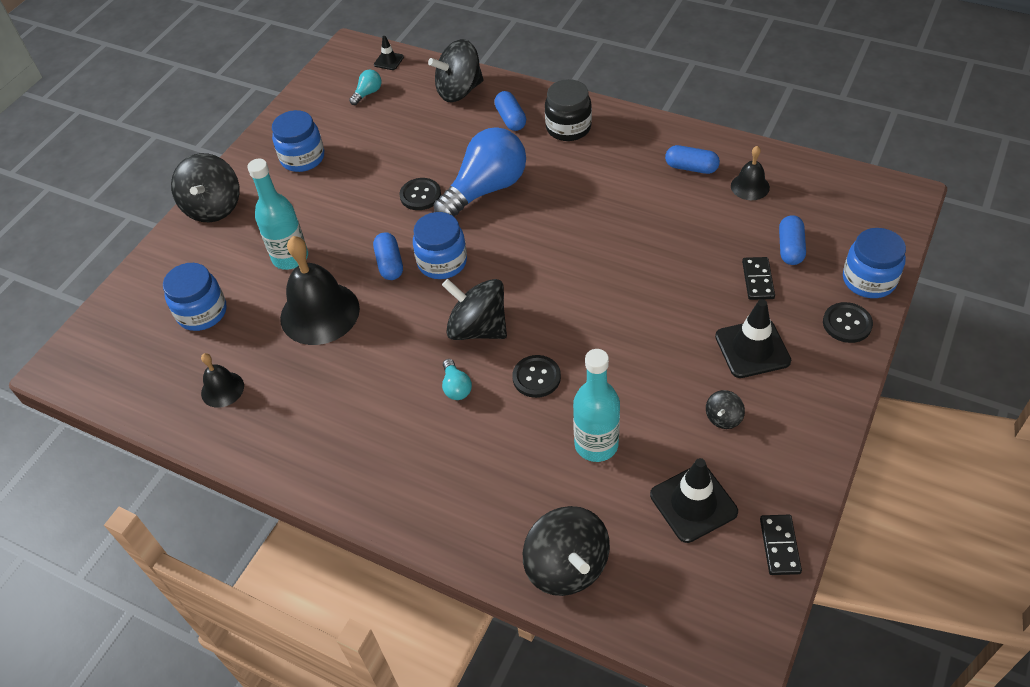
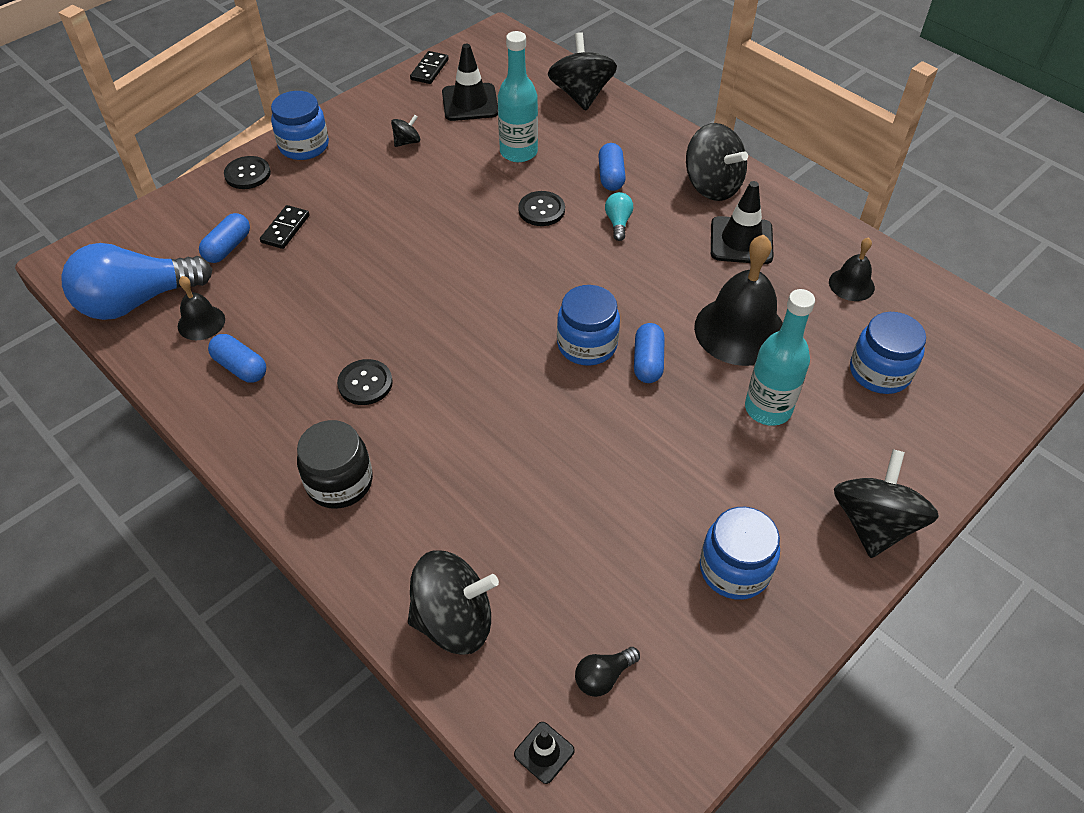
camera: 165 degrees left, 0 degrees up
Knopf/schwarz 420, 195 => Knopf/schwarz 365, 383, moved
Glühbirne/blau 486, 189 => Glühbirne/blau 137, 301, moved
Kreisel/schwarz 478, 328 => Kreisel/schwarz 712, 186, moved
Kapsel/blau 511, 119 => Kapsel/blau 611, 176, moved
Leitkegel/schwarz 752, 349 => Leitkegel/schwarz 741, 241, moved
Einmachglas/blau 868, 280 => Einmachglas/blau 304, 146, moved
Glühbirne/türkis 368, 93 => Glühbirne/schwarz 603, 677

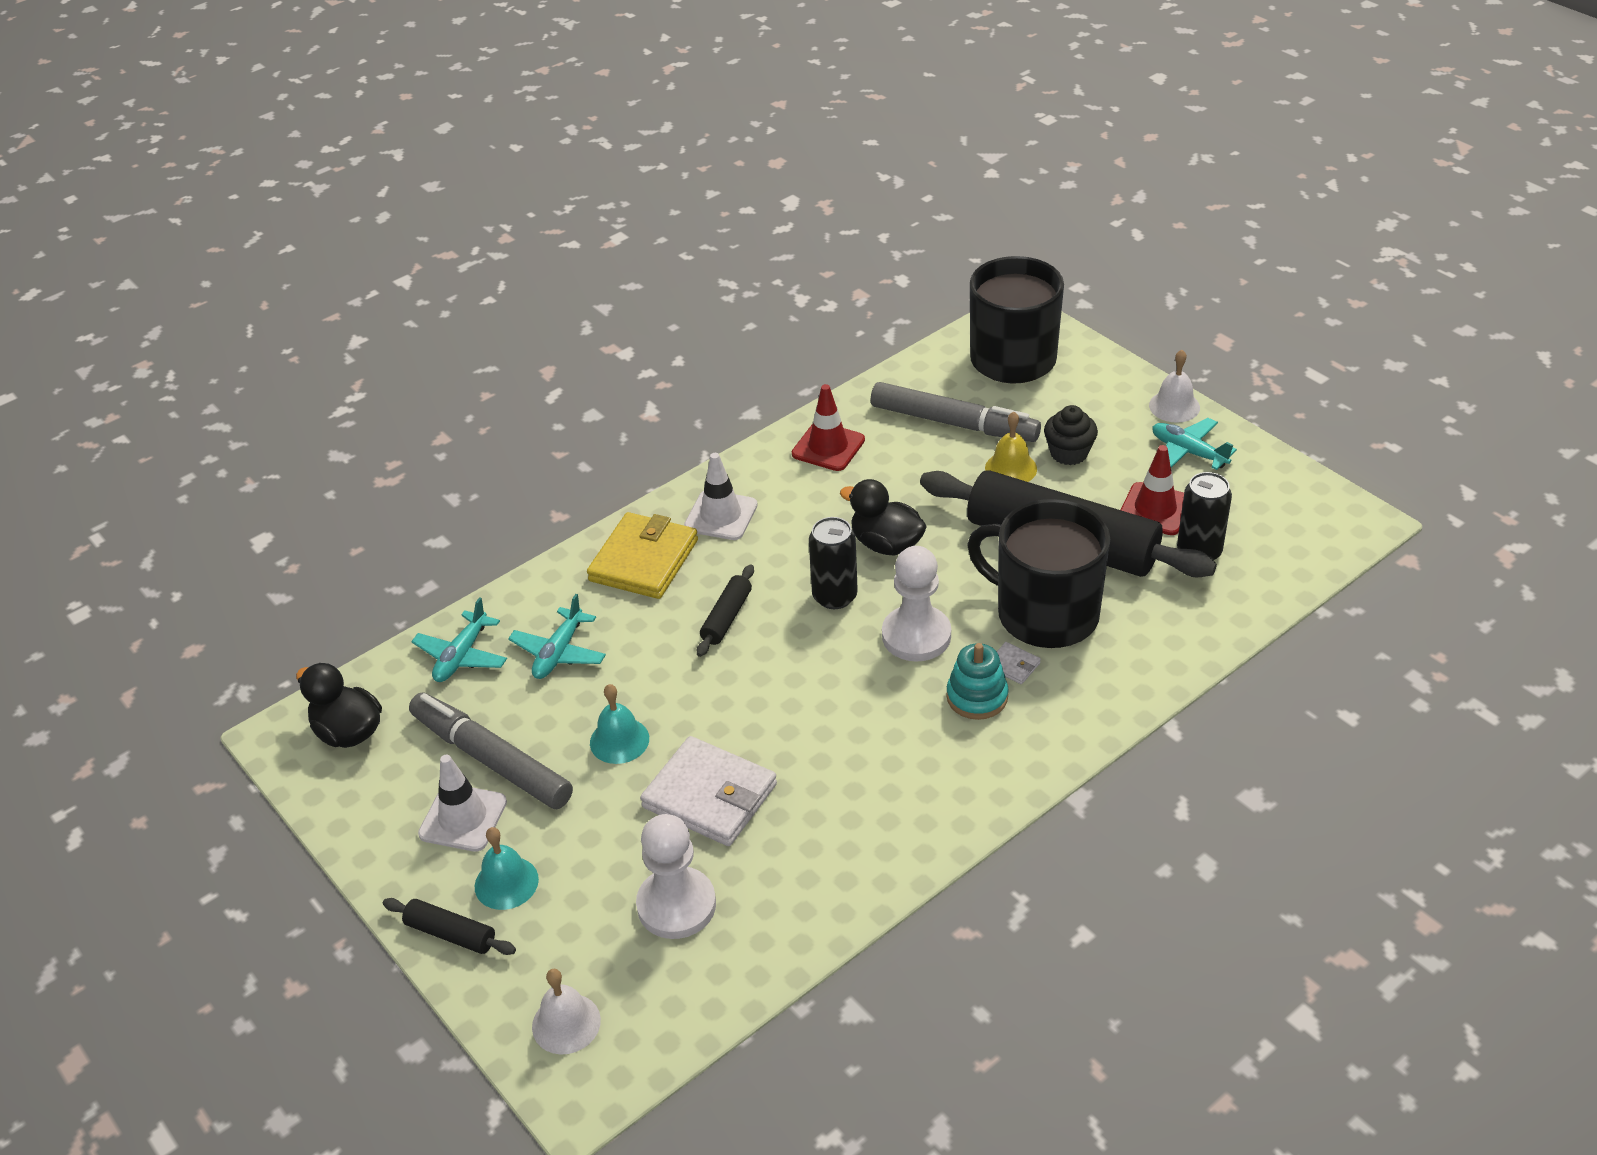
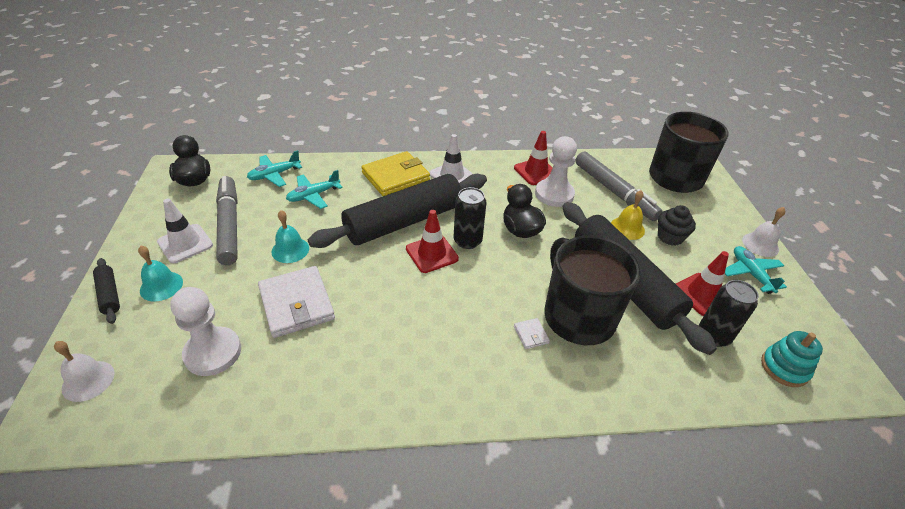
camera: 30 degrees right, 0 degrees up
nothing => Leitkegel/rot 432, 254
Bauer/weiß 916, 636 => Bauer/weiß 554, 194, moved
Stapelspielzeug/türkis 977, 697 => Stapelspielzeug/türkis 784, 368, moved
Nudelholz/schwarz 726, 617 => Nudelholz/schwarz 404, 221, x2.43

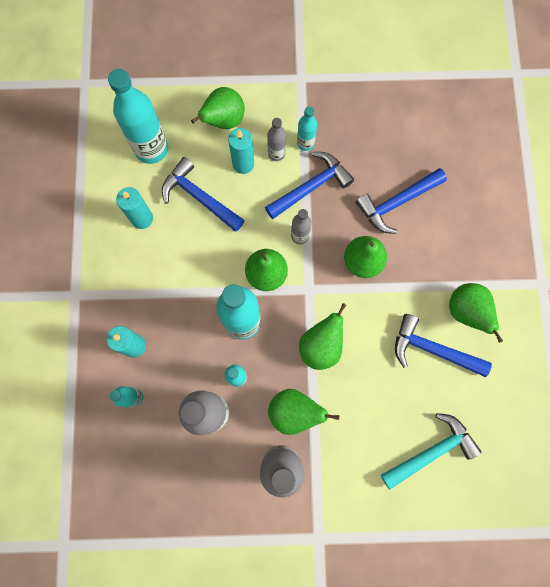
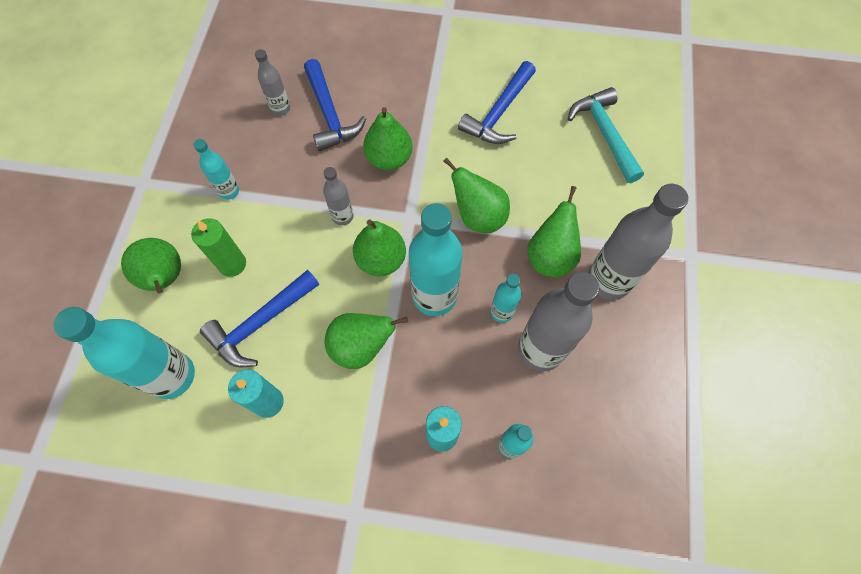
camera: 80 degrees left, 10 degrees down
Hammer/blau 311, 187 => nothing
Flasche/grau 276, 153 => Flasche/grau 280, 109, moved
Birne/grün 466, 312 => Birne/grün 361, 347, moved
Kerze/türkis 243, 164 => Kerze/grün 232, 264

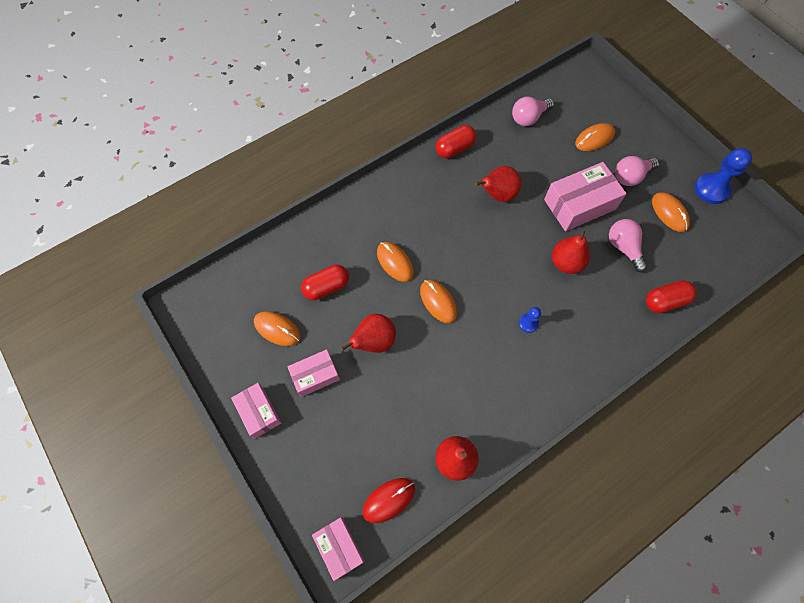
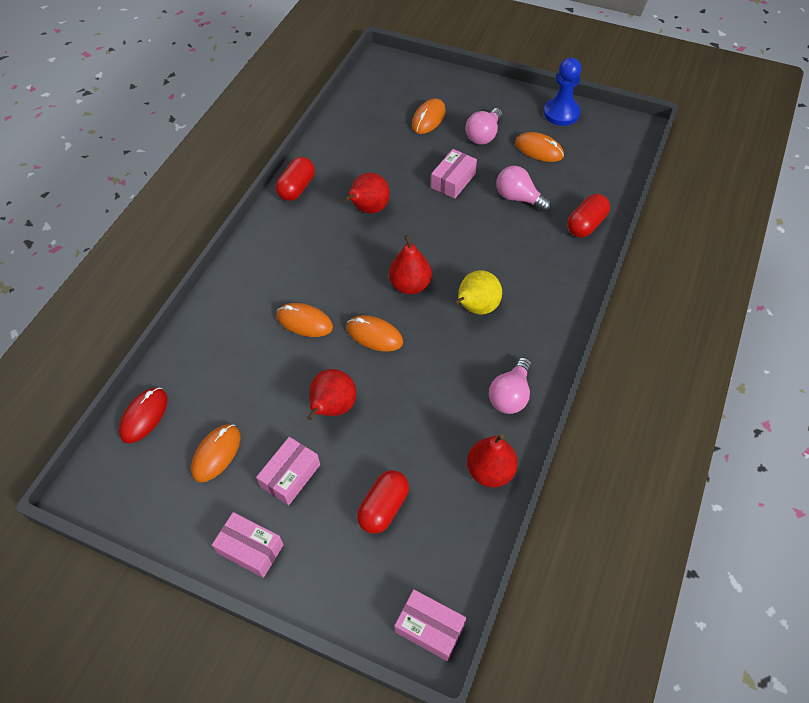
camera: 30 degrees left, 10 degrees down
Kapsel/rot 326, 287 => Kapsel/rot 383, 507, moved
Computermaus/rot 388, 500 => Computermaus/rot 144, 416, moved
Glühbirne/rosa 528, 118 => Glühbirne/rosa 510, 395, moved
Birne/rot 566, 263 => Birne/rot 410, 285, moved
Bauer/blau 528, 323 => Birne/gelb 476, 308
Computermaus/orange 277, 329 => Computermaus/orange 216, 454, 60 degrees counterclockwise
Schachtel/rosa 579, 204 => Schachtel/rosa 453, 180, x0.61

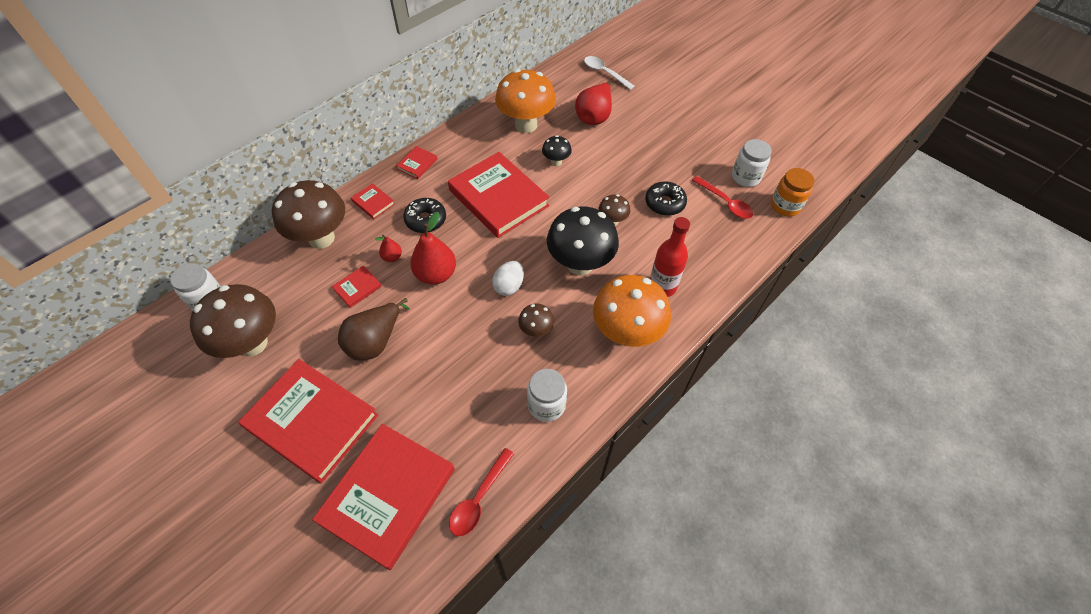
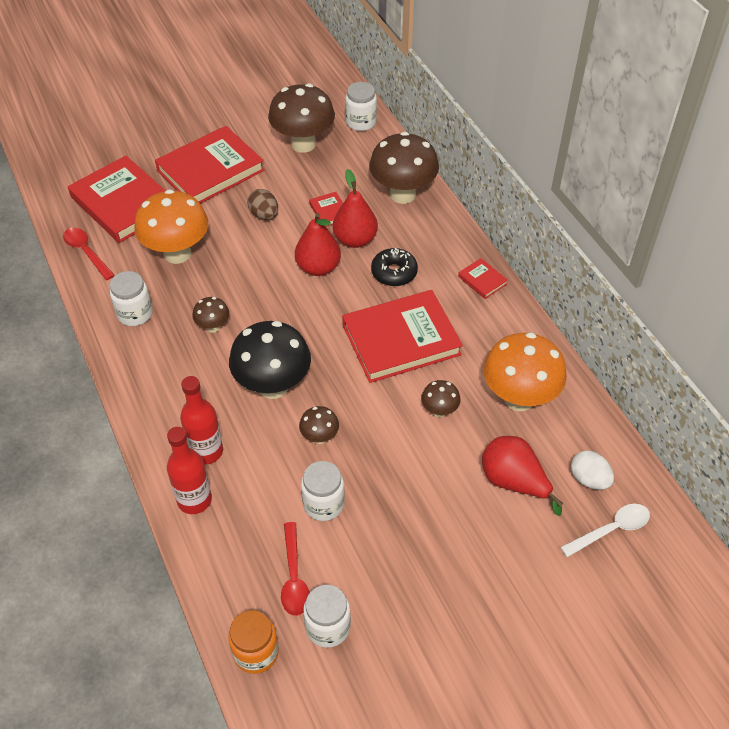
camera: 110 degrees right, 5 degrees down
Buch/rot 373, 203 => nothing
nothing => Flasche/rot 194, 500
Ei/weiß 509, 286 => Ei/weiß 589, 479, moved
Pilz/orange 626, 333 => Pilz/orange 177, 253, moved
Birne/braun 375, 341 => Ei/braun 264, 215
Donut/schwarz 664, 203 => Einmachglas/weiß 323, 504
Pilz/schwarz 556, 162 => Pilz/braun 439, 411
Löffel/rot 725, 203 => Löffel/rot 294, 577, 75 degrees counterclockwise
Birne/rot 392, 257 => Birne/rot 355, 240, x1.98

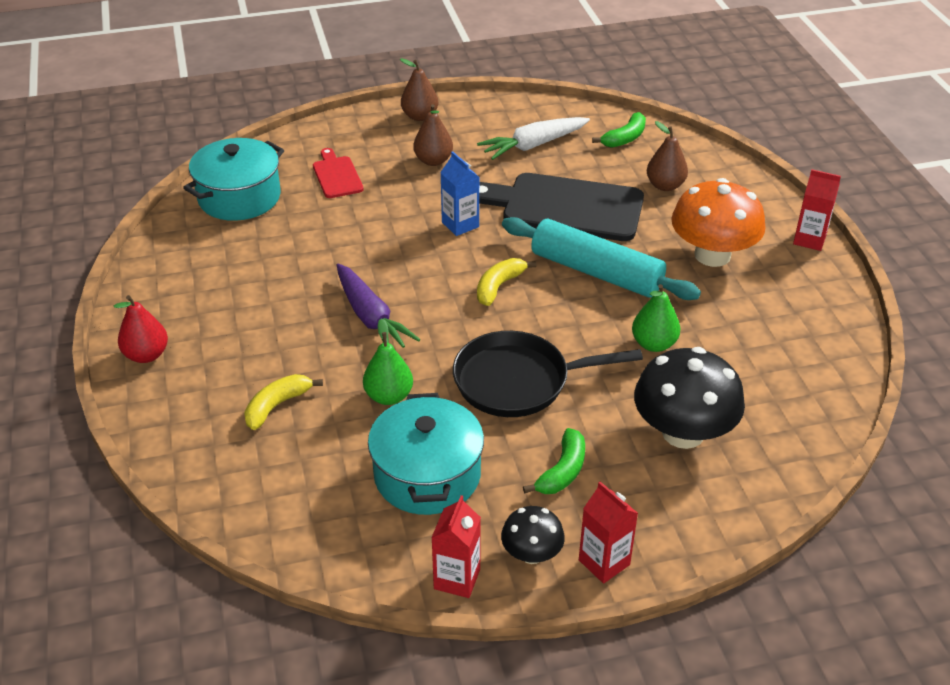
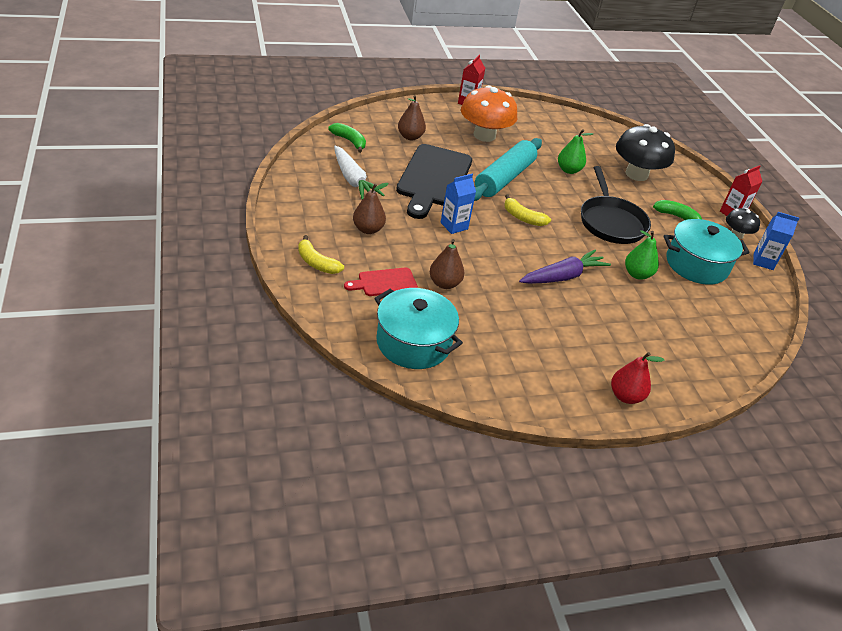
camera: 95 degrees left, 0 degrees up
Banane/gelb 277, 406 => Banane/gelb 316, 263, moved
Birne/braun 420, 116 => Birne/braun 444, 283, moved
Getränkekarton/rot 457, 579 => Getränkekarton/blau 763, 261

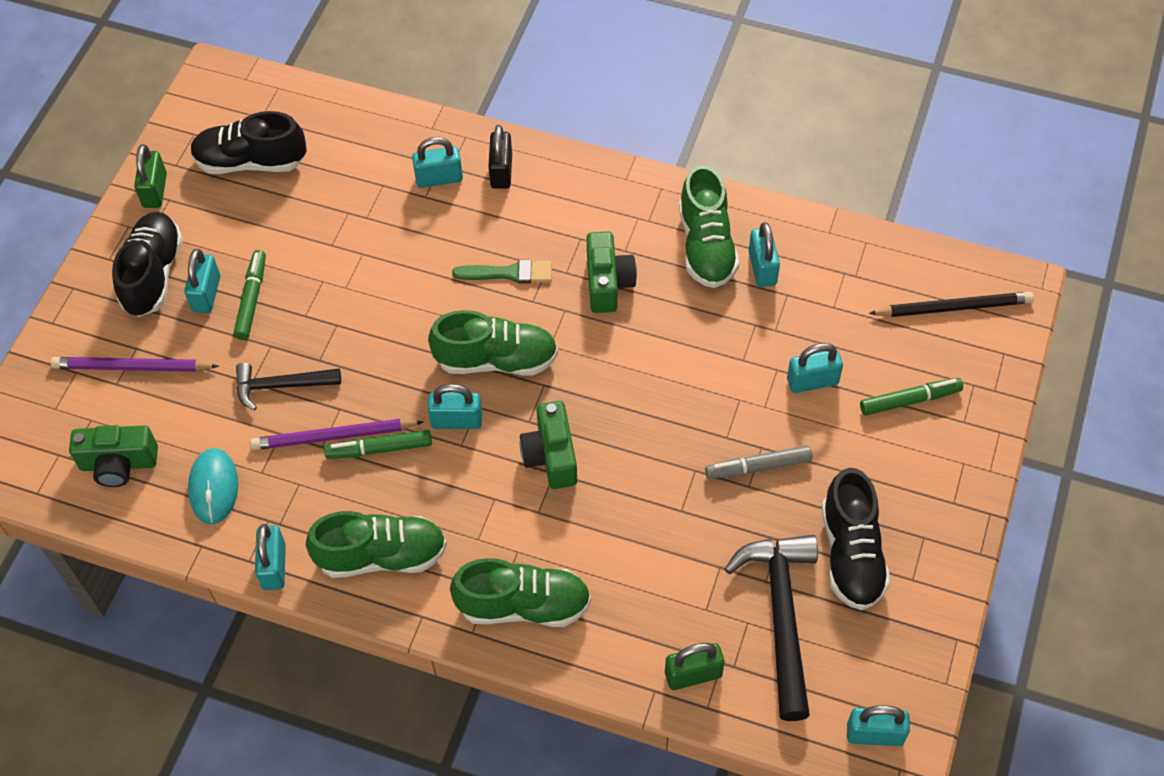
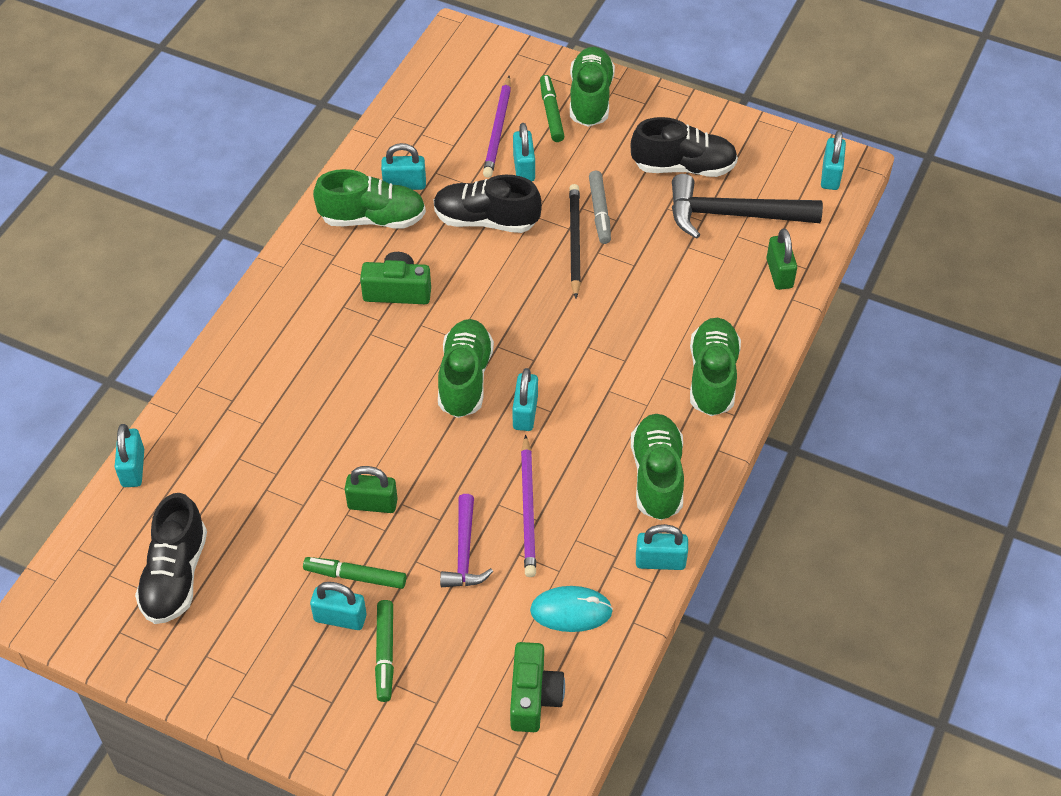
camera: 85 degrees left, 5 degrees down
Pinsel/grün 508, 273 => nothing
Vorhängeschloss/schwarz 501, 171 => nothing
Kamera/grün 551, 456 => nothing
nothing => Schuh/grün 590, 98
Bleistift/lila 132, 367 => Bleistift/lila 498, 130, moved
Schuh/schwarz 153, 274 => Schuh/schwarz 486, 220, moved
Vorhängeschloss/grün 155, 190 => Vorhängeschloss/grün 372, 504, moved
Filzstift/grün 380, 449 => Filzstift/grün 385, 654, moved
Vorhängeschloss/türkis 439, 178 => Vorhängeschloss/türkis 133, 468, moved
Bleistift/schwarz 953, 307 => Bleistift/schwarz 574, 241, moved
Hammer/schwarz 281, 386 => Hammer/lila 464, 552

